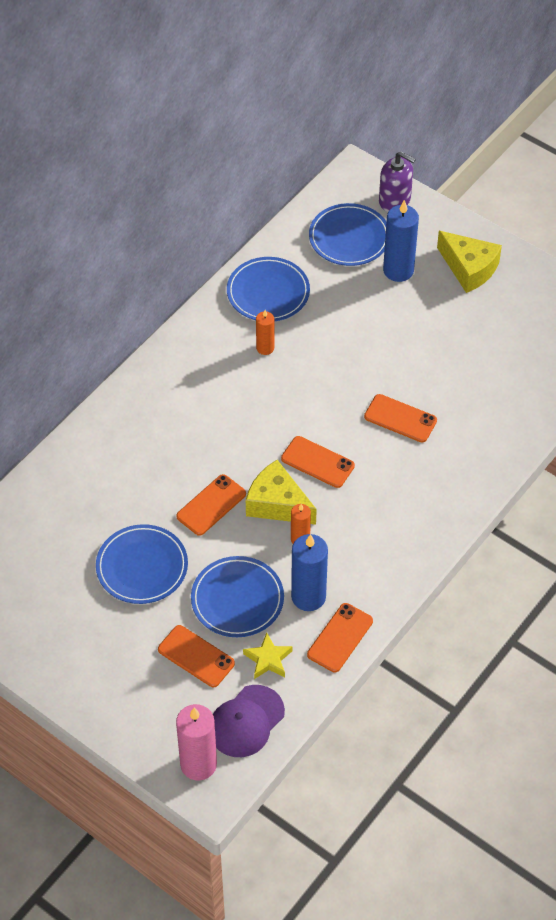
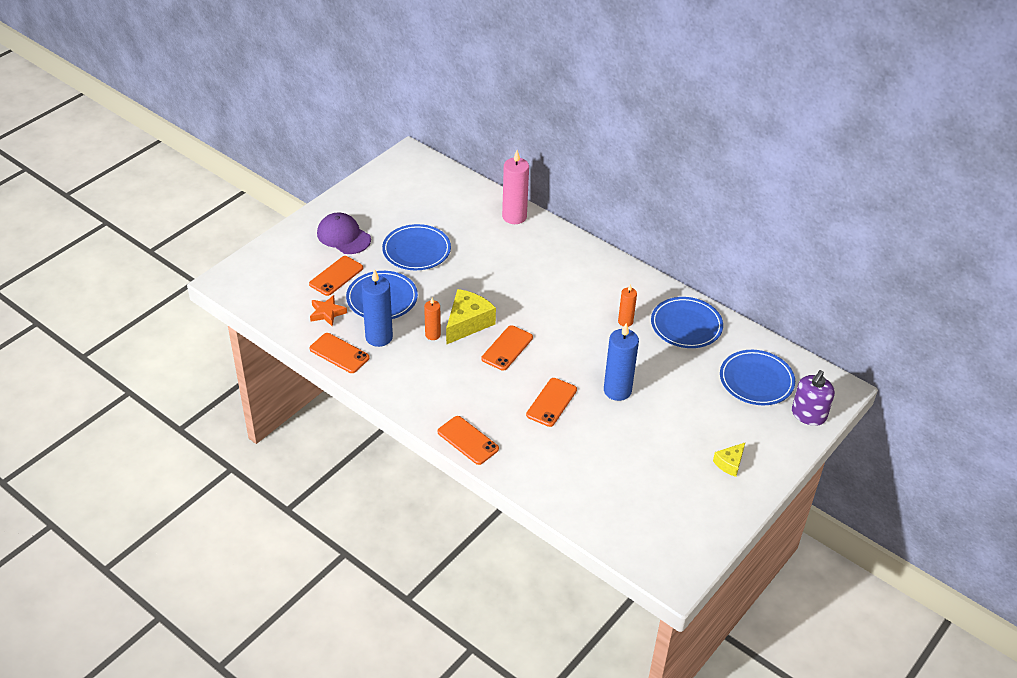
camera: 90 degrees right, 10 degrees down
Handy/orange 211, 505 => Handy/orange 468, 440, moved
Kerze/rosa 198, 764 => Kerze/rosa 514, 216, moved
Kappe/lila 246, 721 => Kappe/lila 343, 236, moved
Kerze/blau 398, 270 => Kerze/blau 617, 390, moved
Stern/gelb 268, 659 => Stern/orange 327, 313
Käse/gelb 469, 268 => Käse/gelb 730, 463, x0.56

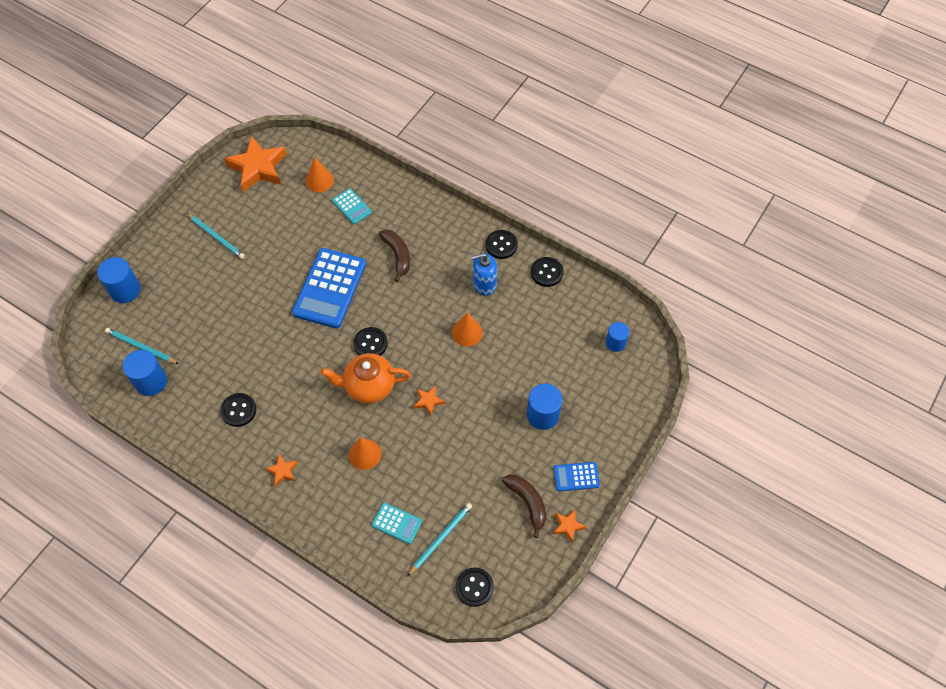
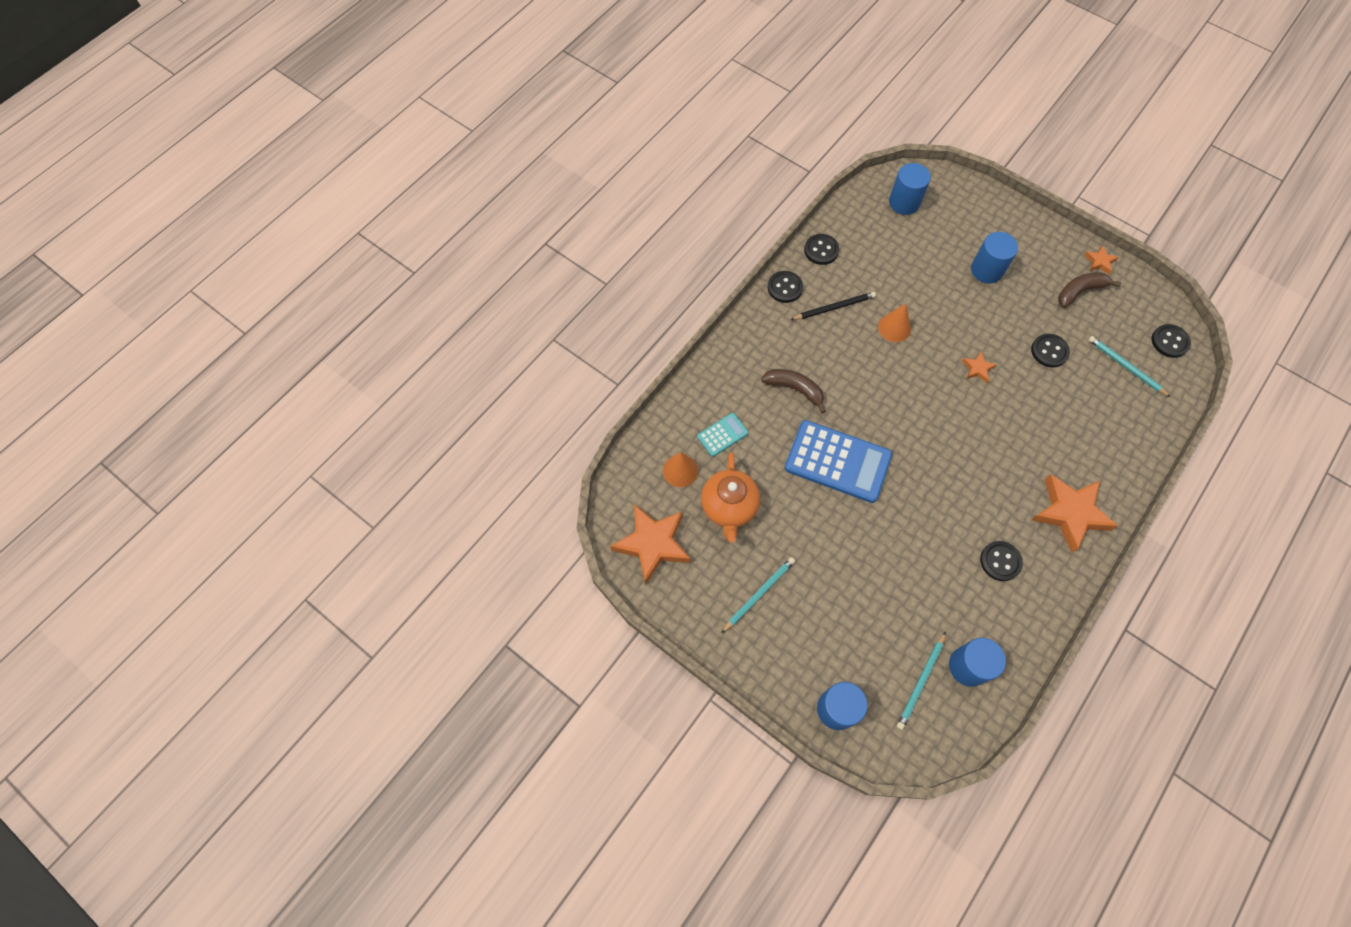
camera: 85 degrees left, 5 degrees up
Kegel/orange 365, 454 => nothing
Taschenrechner/türkis 397, 523 => nothing
Taschenrechner/blau 576, 476 => nothing
Teekanne/orange 369, 386 => Teekanne/orange 729, 507, moved
Knopf/schwarz 370, 343 => Knopf/schwarz 1049, 351, moved
Seifenspender/blau 484, 284 => Bleistift/schwarz 834, 307
Banane/braun 397, 256 => Banane/braun 794, 389, 45 degrees clockwise
Stern/orange 283, 471 => Stern/orange 1070, 513, x2.20
Vollzylinder/blau 615, 343 => Vollzylinder/blau 904, 202, x1.53

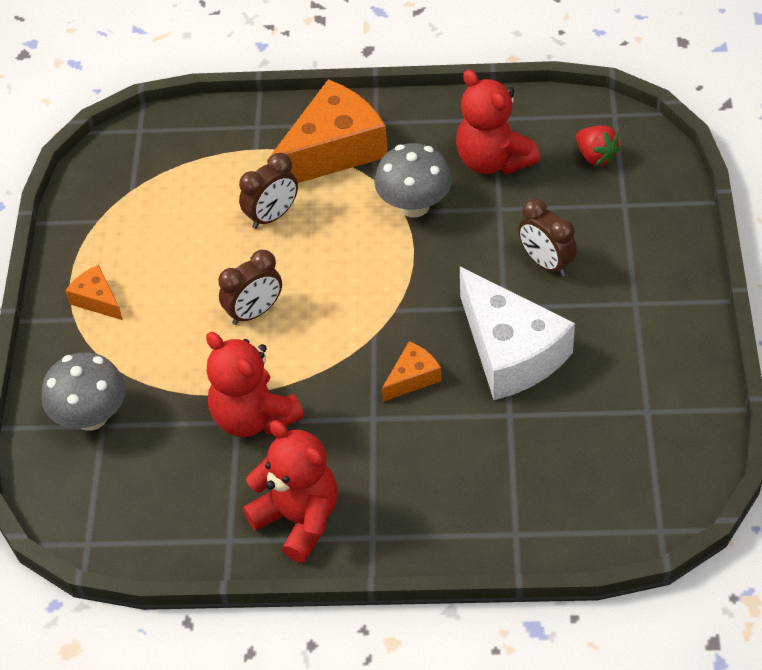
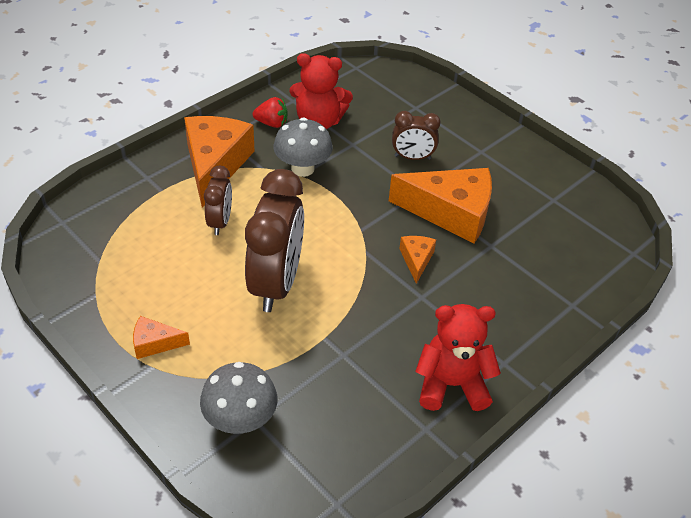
camera: 50 degrees left, 5 degrees down
Teddybär/rot 253, 417 => nothing
Erdbeere/rot 596, 156 => Erdbeere/rot 272, 123, moved
Käse/weiß 511, 351 => Käse/orange 451, 212
Wecker/braun 254, 312 => Wecker/braun 276, 283, x1.91

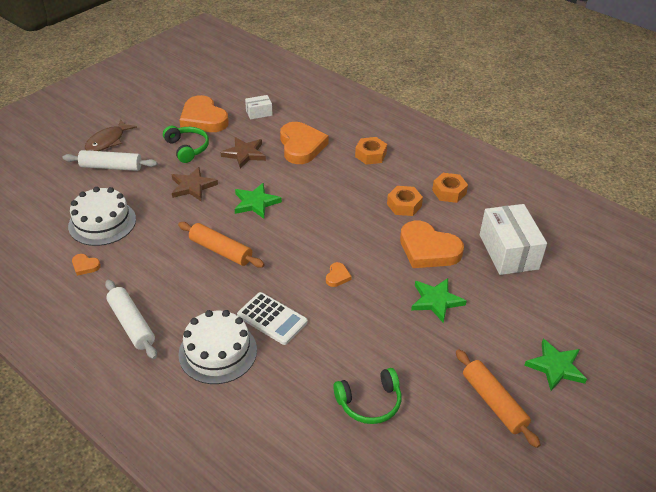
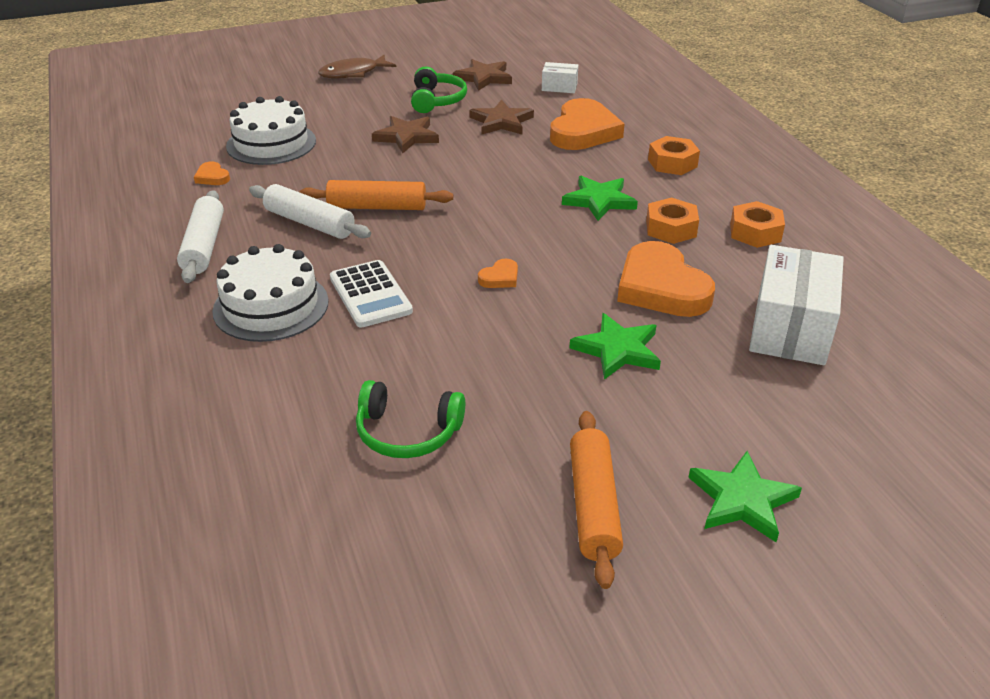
camera: 30 degrees right, 5 degrees down
Nudelholz/weiß 111, 167 => Nudelholz/weiß 309, 223, moved
Stern/grün 255, 203 => Stern/grün 599, 201, moved
Herz/orange 203, 119 => Stern/braun 484, 78
Nudelholz/orange 220, 251 => Nudelholz/orange 377, 207, 60 degrees counterclockwise

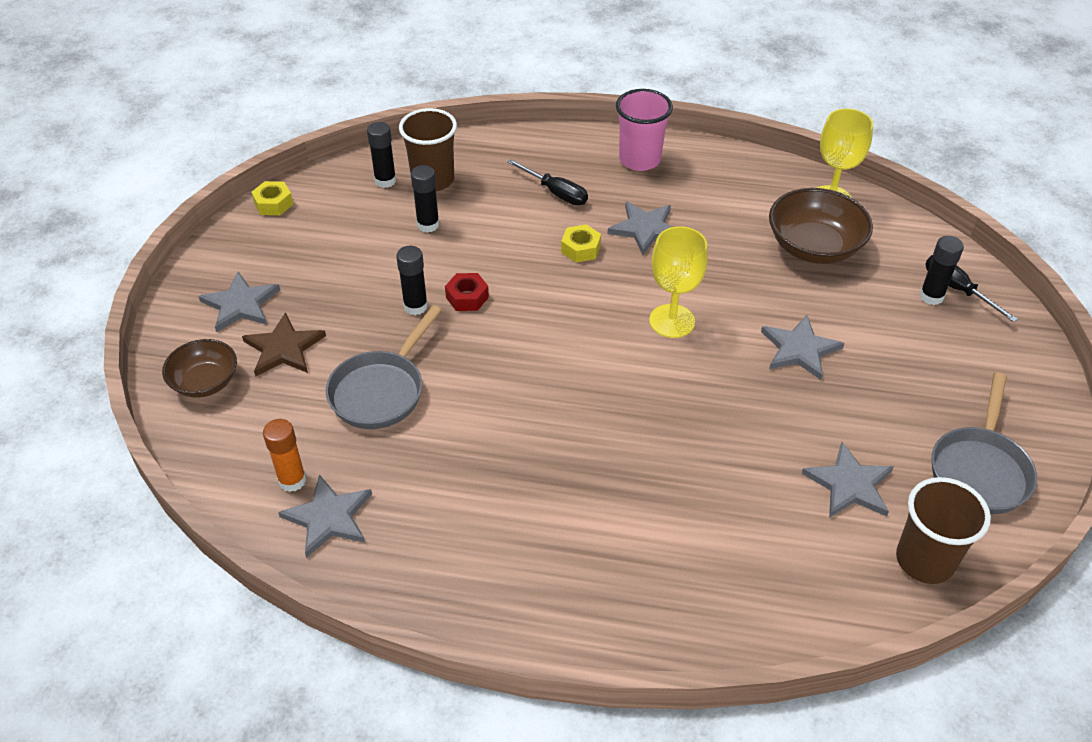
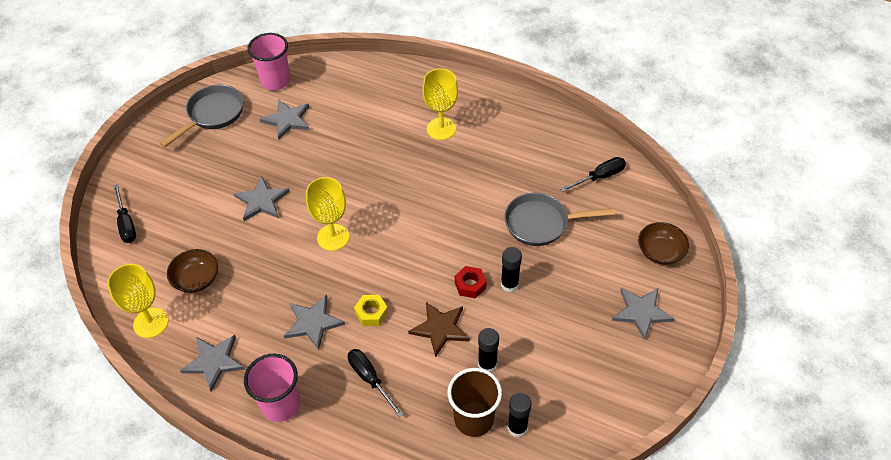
camera: 165 degrees left, 5 degrees up
Sechskantmutter/gelb 273, 203 => nothing
Klebestift/schwarz 931, 296 => nothing
nothing => Kelch/gelb 441, 129
Stern/braun 284, 348 => Stern/braun 440, 329, moved
Stern/grau 329, 517 => Stern/grau 214, 362, moved
Klebestift/orange 292, 480 => Schraubenzieher/schwarz 599, 177
Becher/braun 924, 560 => Becher/rosa 275, 81
Pfanne/grau 381, 390 => Pfanne/grau 541, 223, 135 degrees counterclockwise
Schüssel/braun 814, 247 => Schüssel/braun 196, 279, x0.64

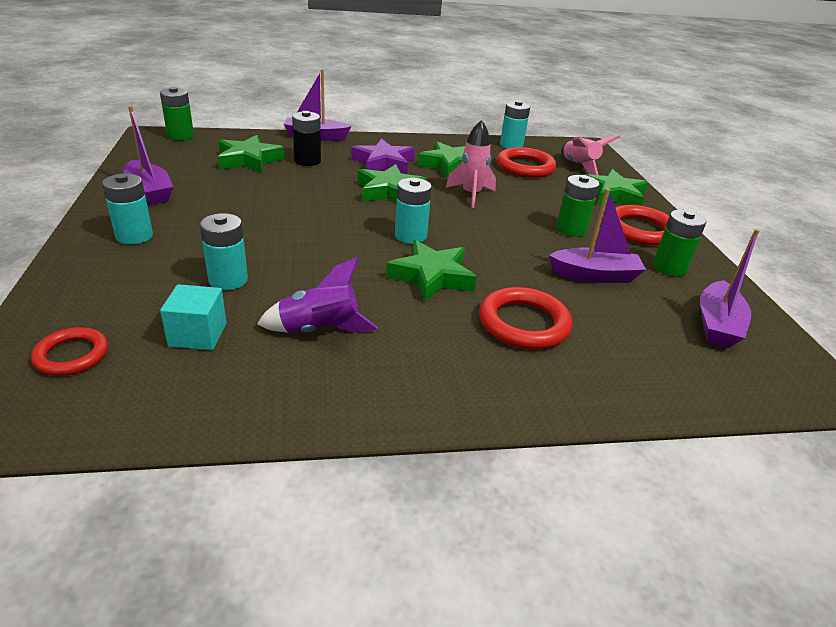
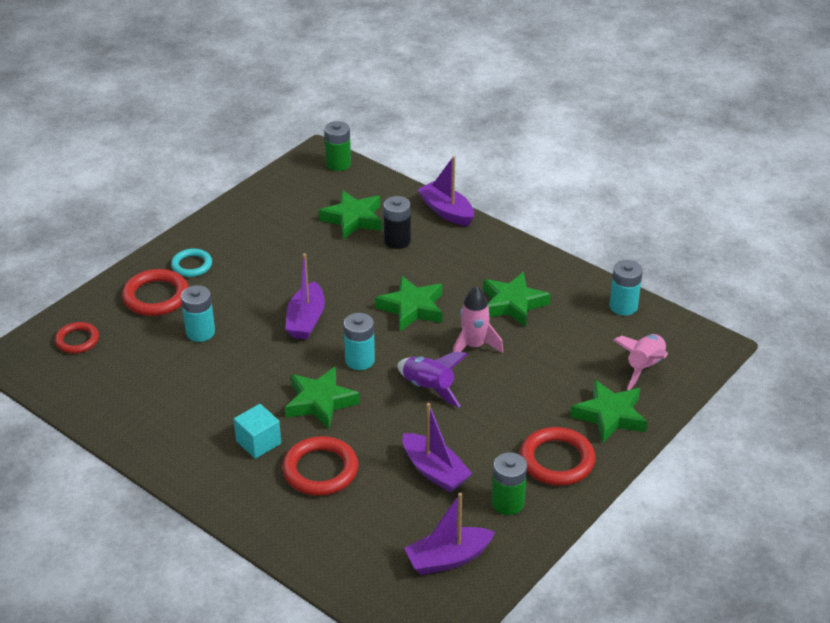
camera: 50 degrees right, 5 degrees up
Stern/lila 384, 163 => nothing
Batterie/grün 571, 230 => nothing
Boot/lila 149, 191 => Boot/lila 306, 320, moved
Kubus/türkis 198, 335 => Kubus/türkis 258, 442, moved
Rakete/lila 319, 330 => Rakete/lila 428, 388, moved
Ring/rot 525, 167 => Ring/rot 156, 296, moved
Batterie/türkis 134, 236 => Ring/türkis 192, 265

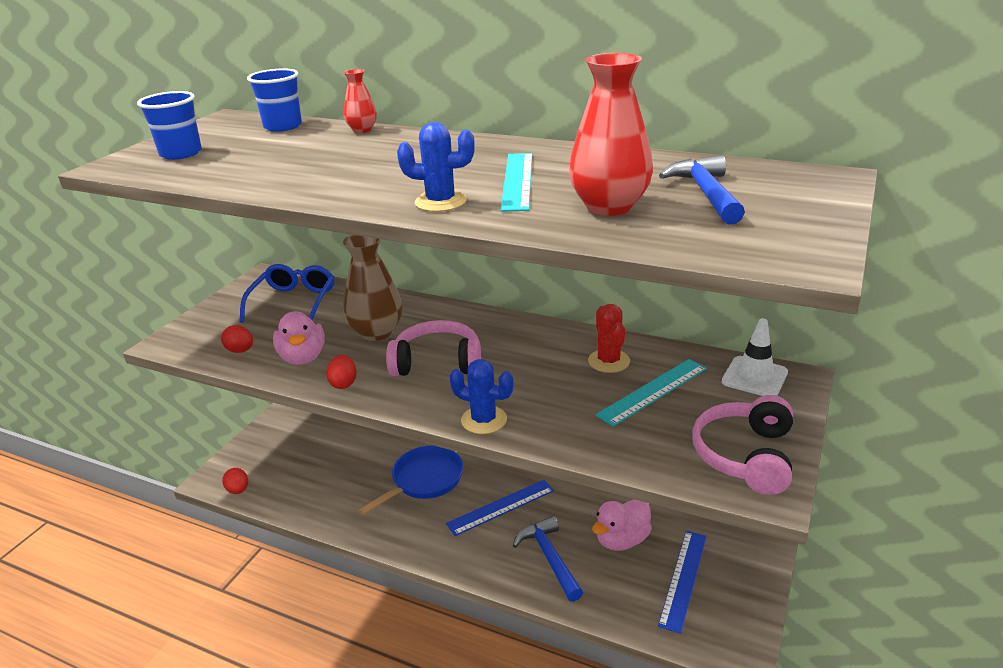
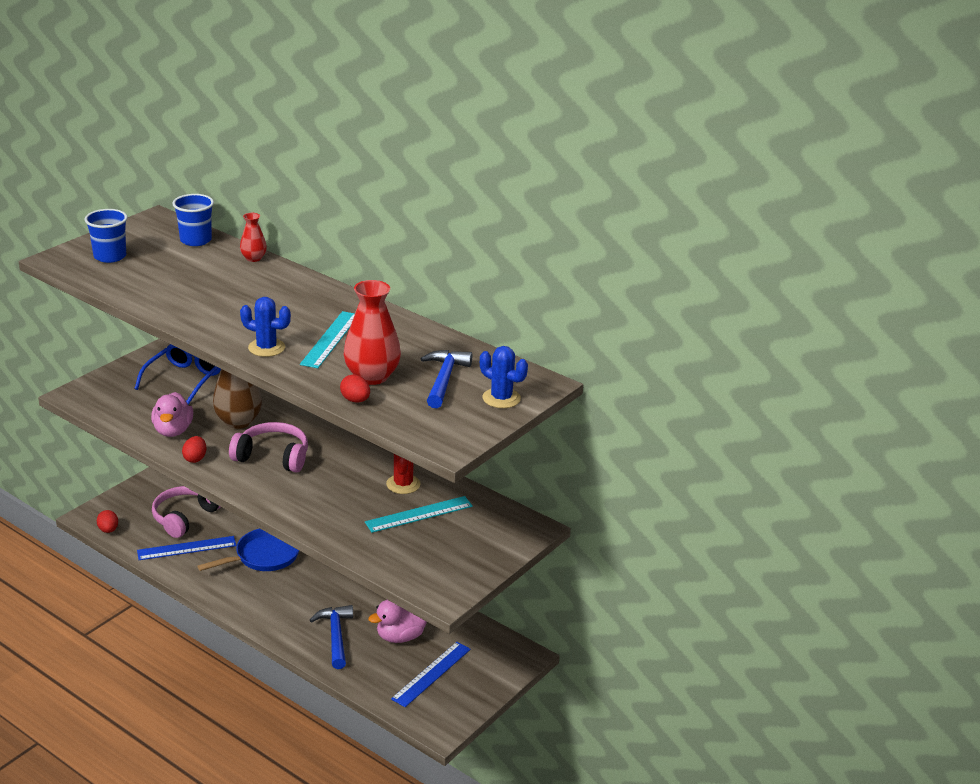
camera: 10 degrees right, 0 degrees up
Leitkegel/weiß 754, 377 => nothing
Ei/rot 240, 351 => Ei/rot 355, 400, moved
Lineal/blau 501, 507 => Lineal/blau 186, 548, moved
Kaktus/blau 484, 420 => Kaktus/blau 501, 398, moved
Kopfhörer/rosa 745, 456 => Kopfhörer/rosa 185, 517, moved

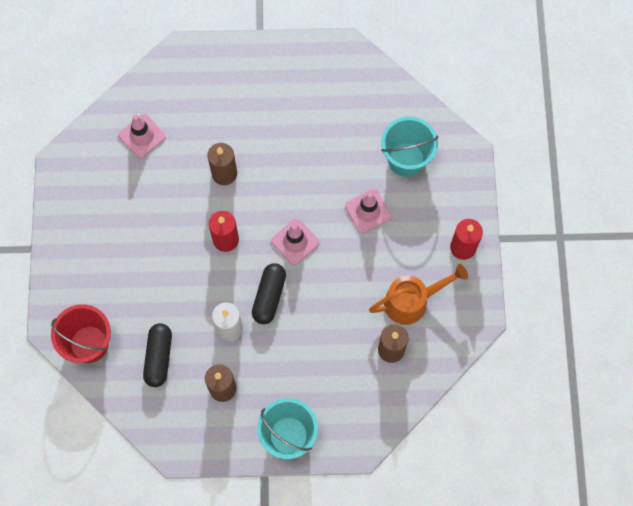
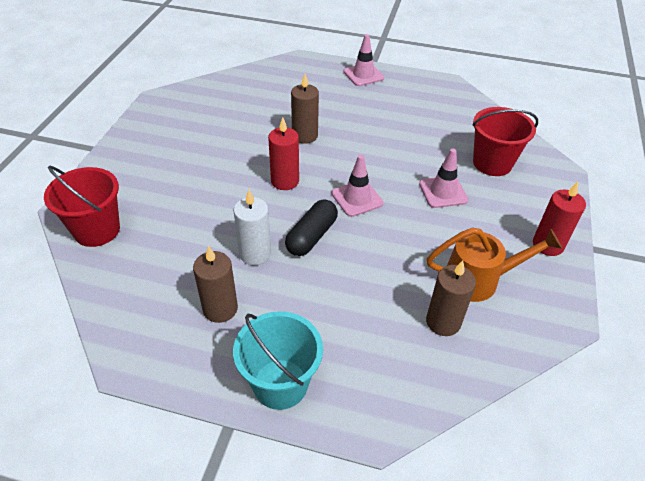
camera: 15 degrees right, 25 degrees down
Kapsel/schwarz 159, 357 => nothing
Leitkegel/rosa 142, 136 => Leitkegel/rosa 363, 75, moved
Eimer/türkis 406, 159 => Eimer/rot 492, 163

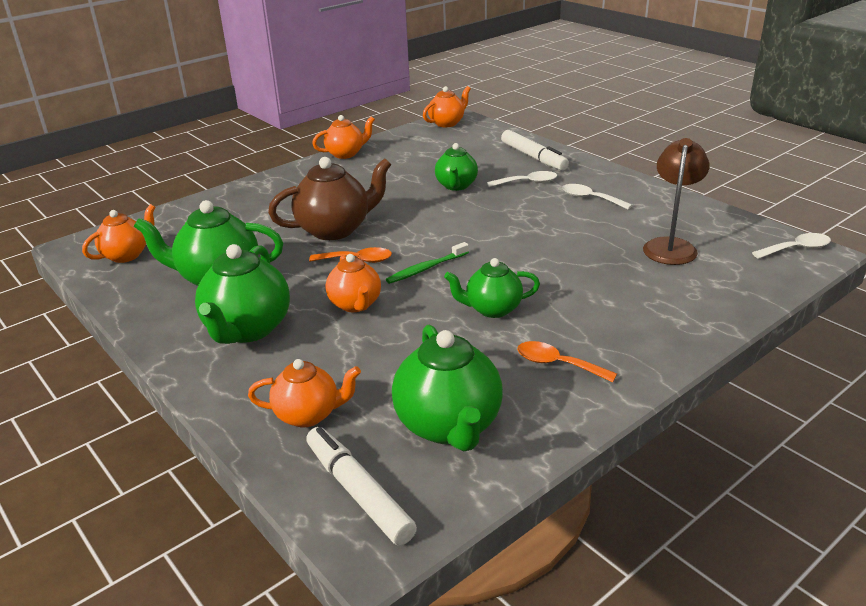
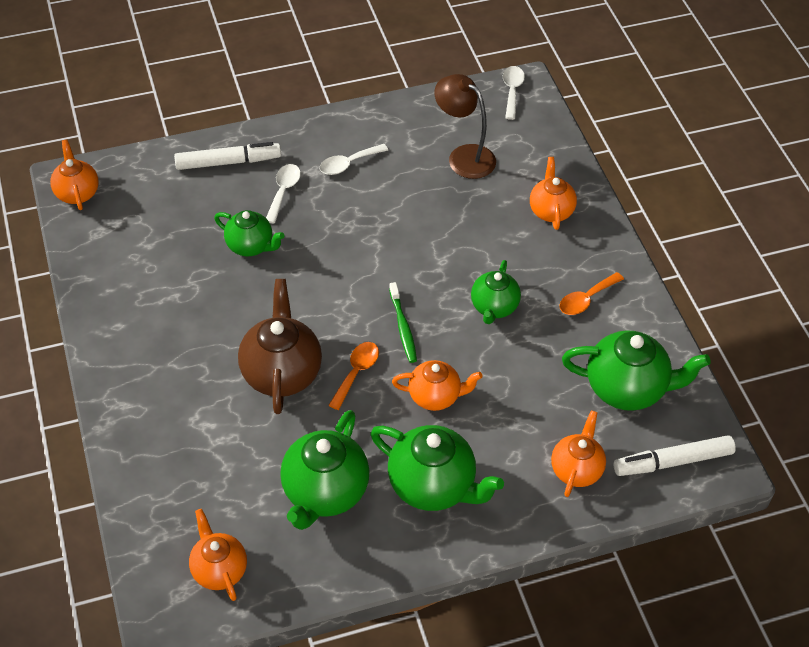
camera: 70 degrees left, 20 degrees up
Teekanne/orange 346, 154 => Teekanne/orange 551, 211, moved

